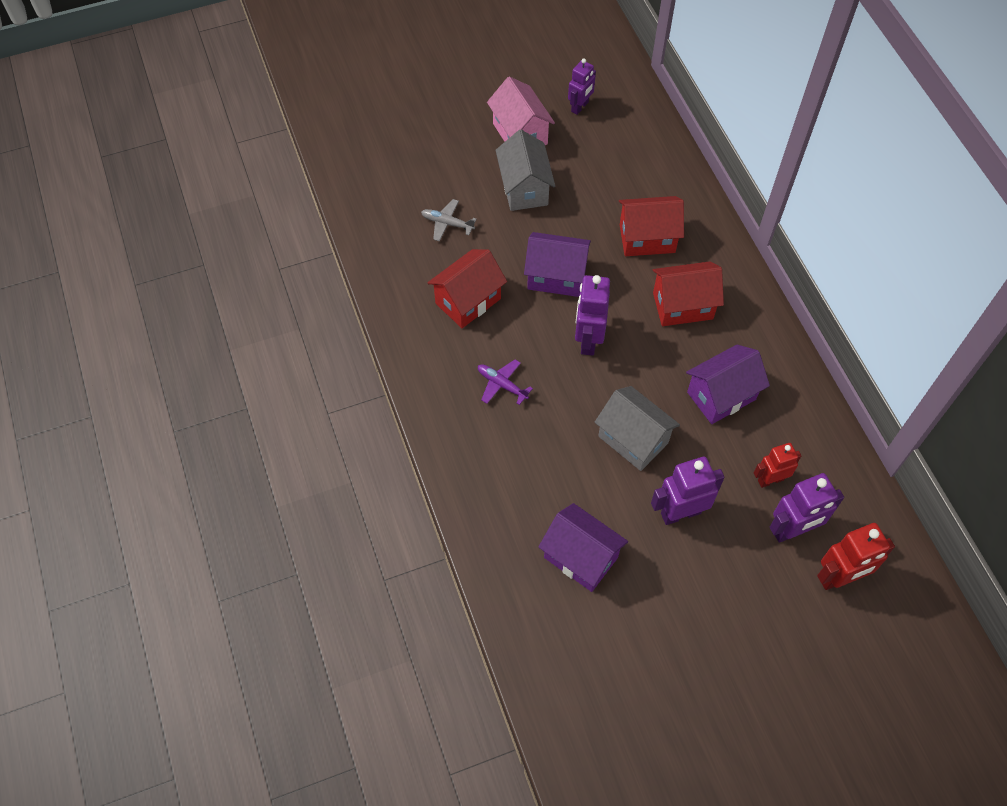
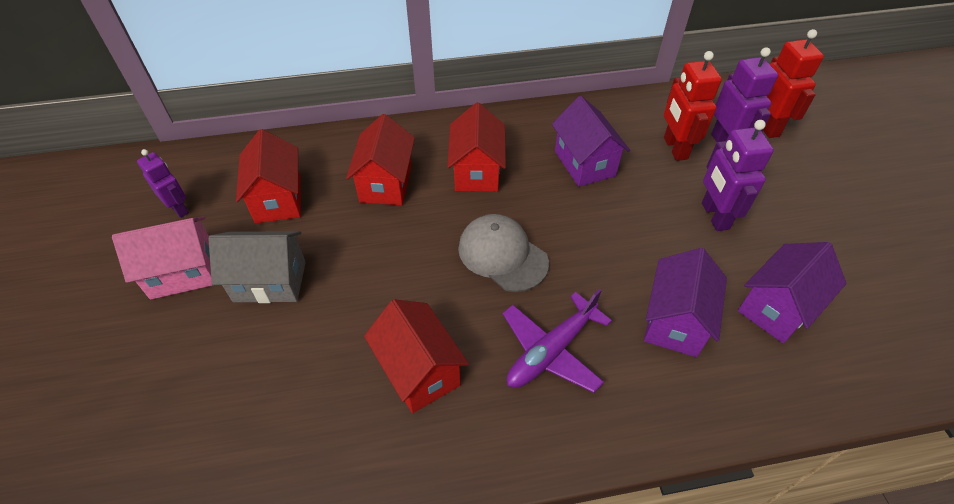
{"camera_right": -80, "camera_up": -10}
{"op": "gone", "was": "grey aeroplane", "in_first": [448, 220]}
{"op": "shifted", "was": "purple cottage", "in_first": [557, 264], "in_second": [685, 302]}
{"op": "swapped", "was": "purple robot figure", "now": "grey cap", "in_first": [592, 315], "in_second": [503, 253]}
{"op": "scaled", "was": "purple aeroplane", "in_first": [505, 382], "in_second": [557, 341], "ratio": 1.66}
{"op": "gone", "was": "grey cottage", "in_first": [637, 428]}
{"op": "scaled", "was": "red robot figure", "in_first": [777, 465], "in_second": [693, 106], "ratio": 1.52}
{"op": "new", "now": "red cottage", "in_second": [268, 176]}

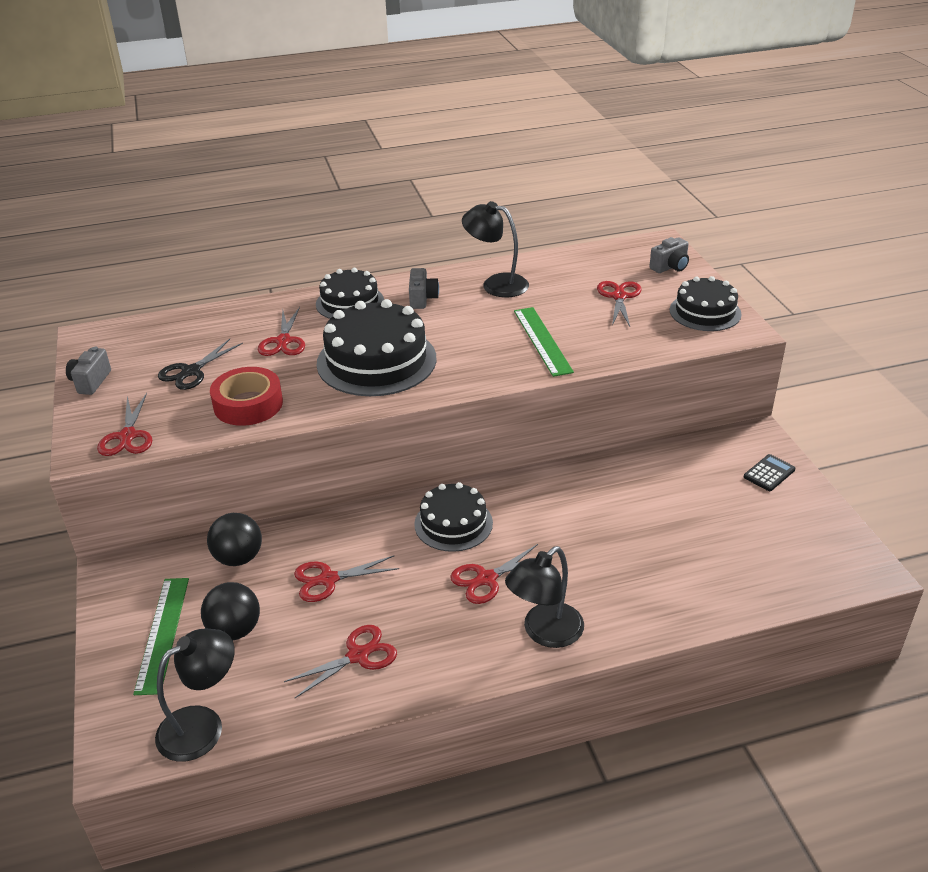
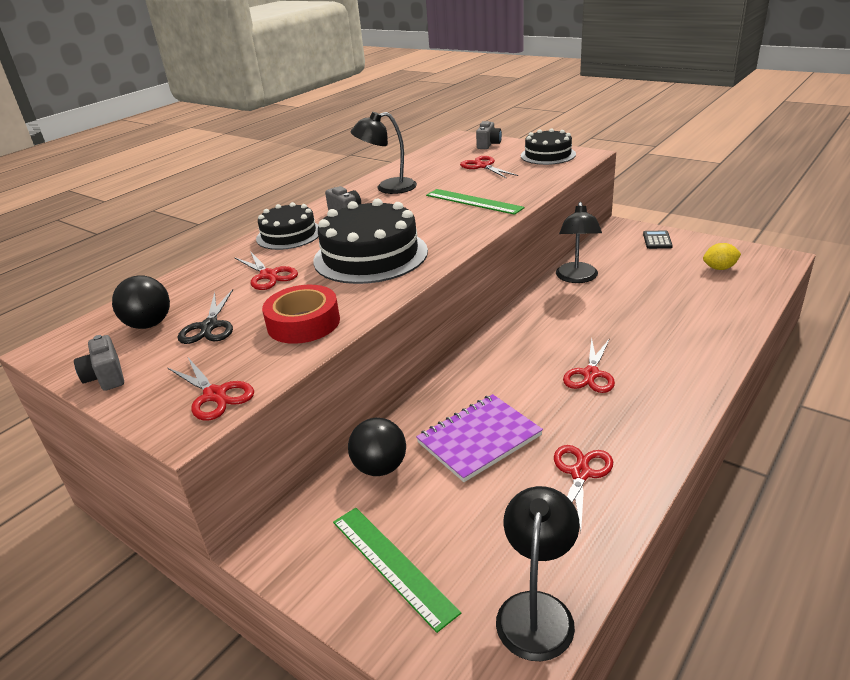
{"camera_right": -35, "camera_up": -5}
{"op": "gone", "was": "black layer cake", "in_first": [453, 517]}
{"op": "shifted", "was": "black desk lamp", "in_first": [544, 597], "in_second": [579, 242]}
{"op": "swapped", "was": "red scissors", "now": "purple notebook", "in_first": [346, 579], "in_second": [479, 438]}
{"op": "shifted", "was": "black sphere", "in_first": [230, 611], "in_second": [141, 302]}
{"op": "new", "now": "bright yellow lemon", "in_second": [722, 256]}

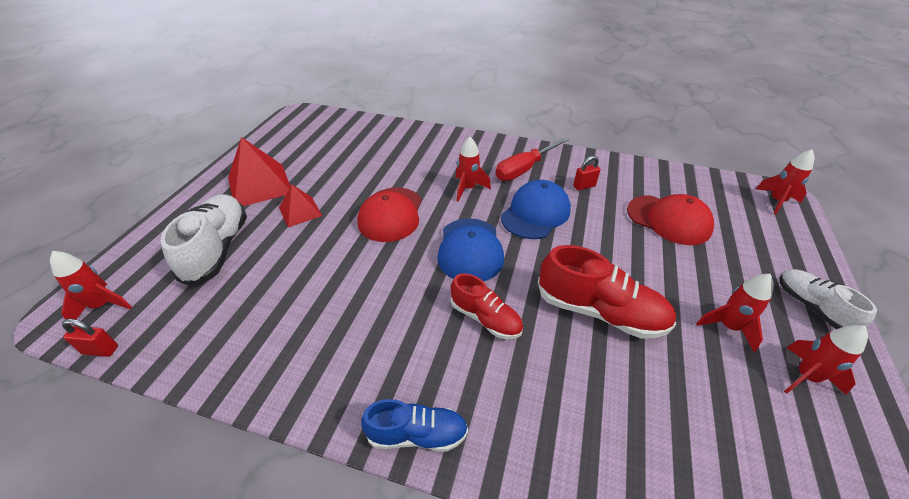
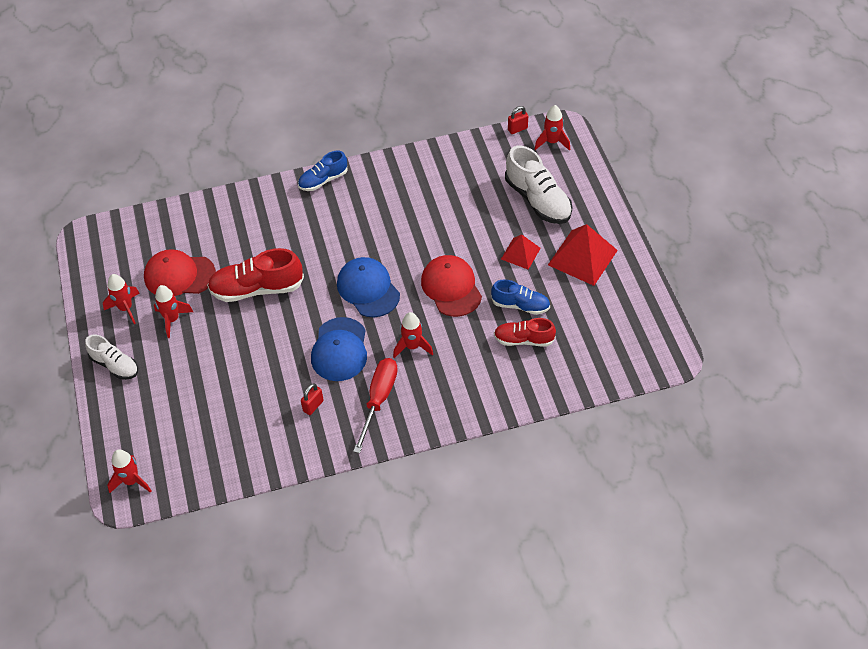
{"camera_right": 150, "camera_up": 10}
{"op": "shifted", "was": "red cap", "in_first": [670, 219], "in_second": [180, 272]}
{"op": "shifted", "was": "red sneaker", "in_first": [487, 306], "in_second": [525, 332]}
{"op": "new", "now": "cobalt sneaker", "in_second": [520, 297]}

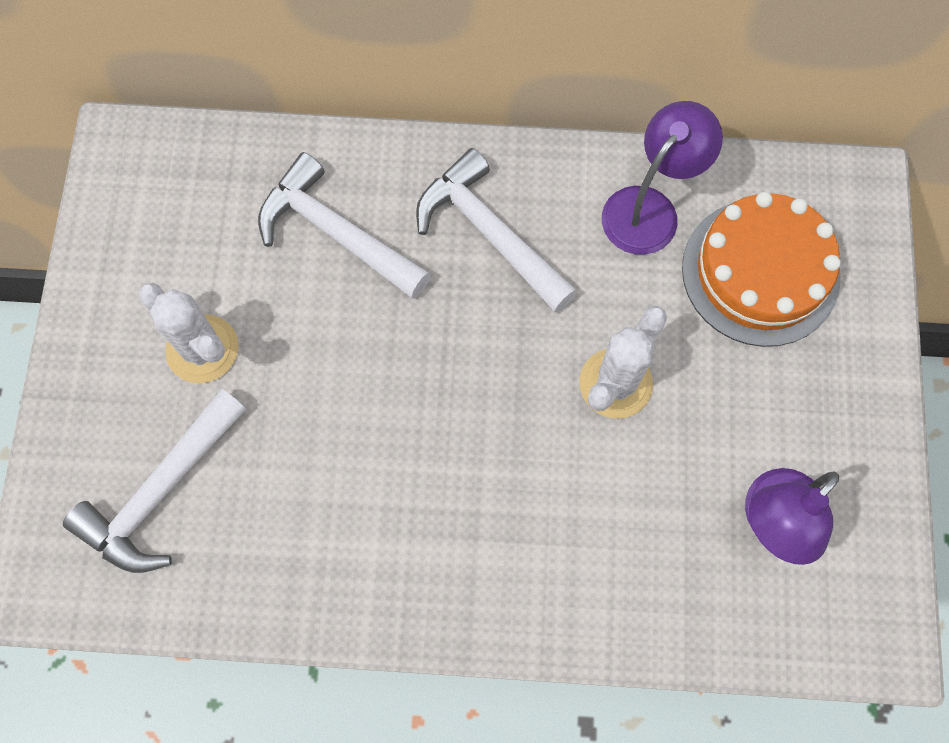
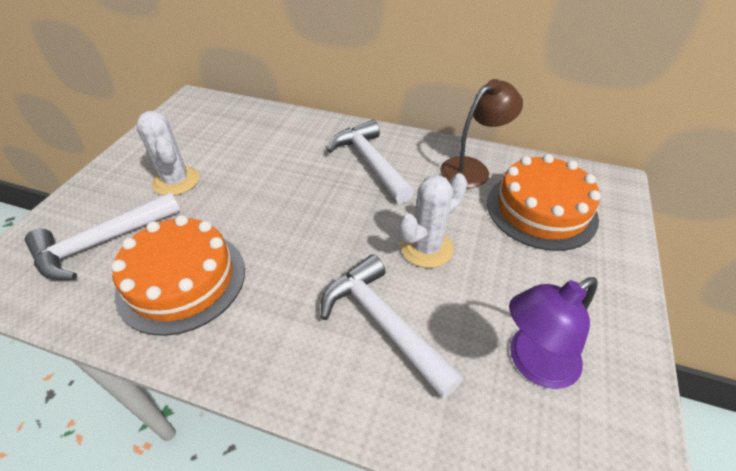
{"camera_right": 15, "camera_up": -25}
{"op": "repainted", "was": "purple desk lamp", "now": "brown desk lamp", "in_first": [662, 178], "in_second": [481, 133]}
{"op": "shifted", "was": "white carpenter's hammer", "in_first": [344, 225], "in_second": [392, 326]}
{"op": "new", "now": "orange-coloured layer cake", "in_second": [178, 275]}

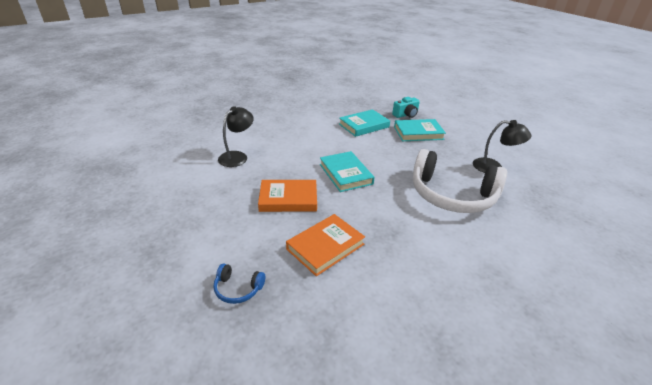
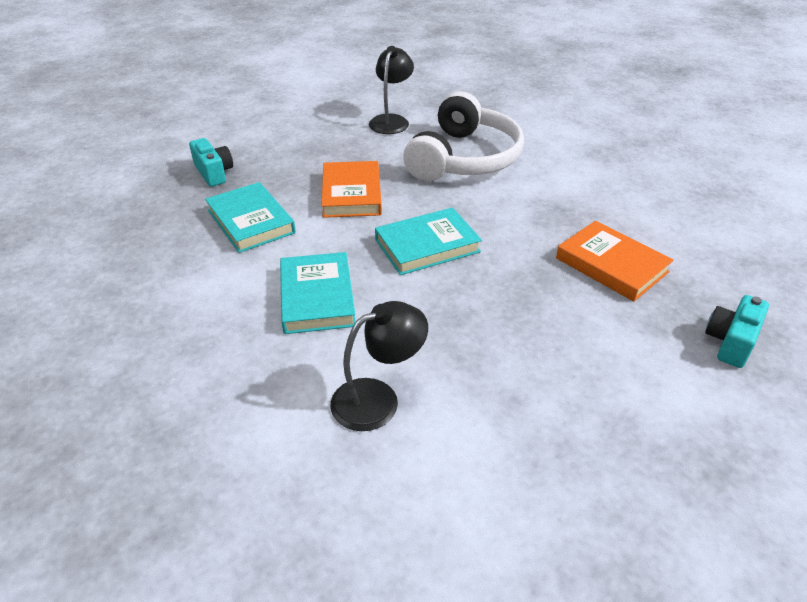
{"camera_right": -90, "camera_up": 5}
{"op": "rotated", "was": "black desk lamp", "in_first": [236, 136], "in_second": [379, 366], "clockwise": 120}
{"op": "shifted", "was": "turquoise book", "in_first": [420, 130], "in_second": [318, 293]}
{"op": "shifted", "was": "orange-coloured book", "in_first": [287, 196], "in_second": [351, 189]}
{"op": "swapped", "was": "cobalt headset", "now": "turquoise compact camera", "in_first": [239, 283], "in_second": [737, 331]}

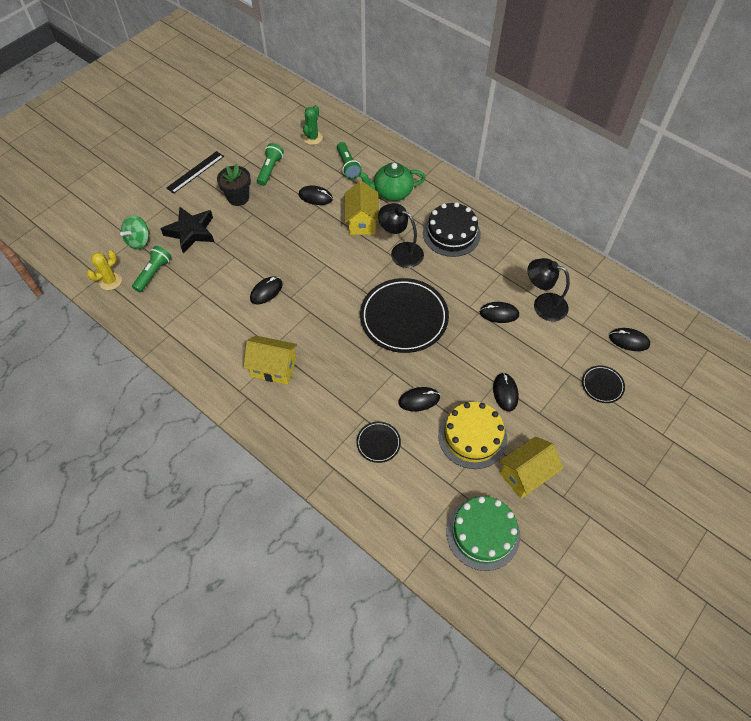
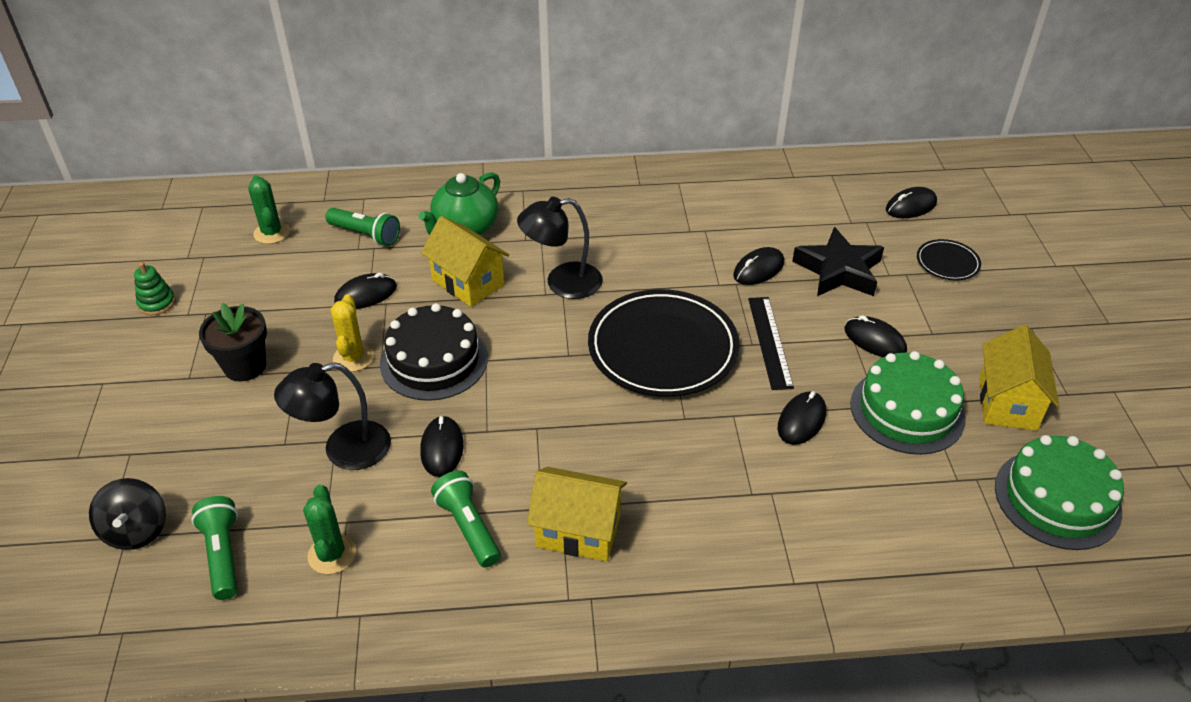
{"camera_right": -45, "camera_up": -15}
{"op": "shifted", "was": "leaf-green pocket torch", "in_first": [270, 164], "in_second": [466, 519]}
{"op": "shifted", "was": "black ruler", "in_first": [195, 172], "in_second": [771, 343]}
{"op": "shifted", "was": "black layer cake", "in_first": [452, 229], "in_second": [434, 352]}
{"op": "shifted", "was": "black star shape", "in_first": [187, 230], "in_second": [838, 261]}
{"op": "repainted", "was": "leaf-green spinning top", "now": "black spinning top", "in_first": [134, 232], "in_second": [127, 514]}
{"op": "shifted", "was": "bright yellow prickly plant", "in_first": [104, 270], "in_second": [352, 333]}
{"op": "shifted", "was": "black desk lamp", "in_first": [549, 289], "in_second": [332, 416]}
{"op": "rotated", "was": "bright yellow cottage", "in_first": [270, 360], "in_second": [577, 514], "clockwise": 45}
{"op": "repainted", "was": "bright yellow layer cake", "now": "leaf-green layer cake", "in_first": [472, 435], "in_second": [908, 403]}
{"op": "gone", "was": "black flat dish", "in_first": [378, 442]}
{"op": "new", "now": "leaf-green stacking rings", "in_second": [155, 288]}
{"op": "new", "now": "leaf-green prickly plant", "in_second": [329, 529]}

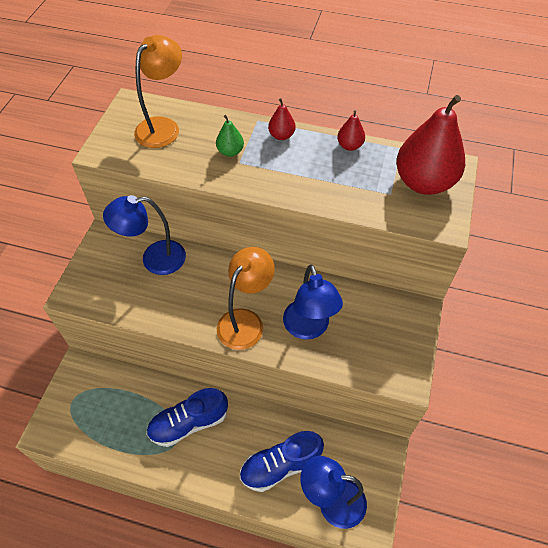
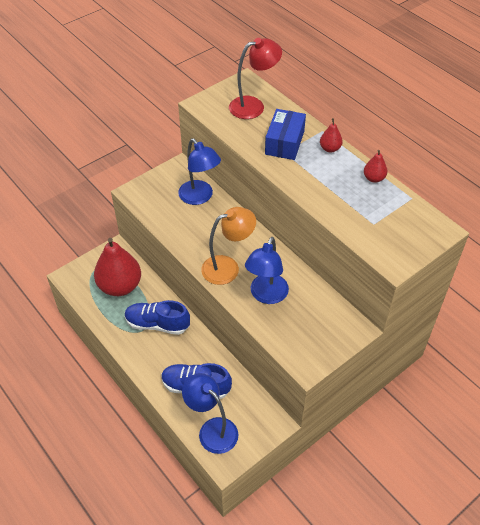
{"camera_right": 35, "camera_up": -5}
{"op": "repainted", "was": "orange-coloured desk lamp", "now": "red desk lamp", "in_first": [158, 91], "in_second": [255, 78]}
{"op": "shifted", "was": "red pear fruit", "in_first": [430, 145], "in_second": [117, 267]}
{"op": "swapped", "was": "leaf-green pear fruit", "now": "cobalt package", "in_first": [230, 136], "in_second": [285, 134]}
{"op": "rotated", "was": "cobalt desk lamp", "in_first": [144, 235], "in_second": [199, 171], "clockwise": -150}

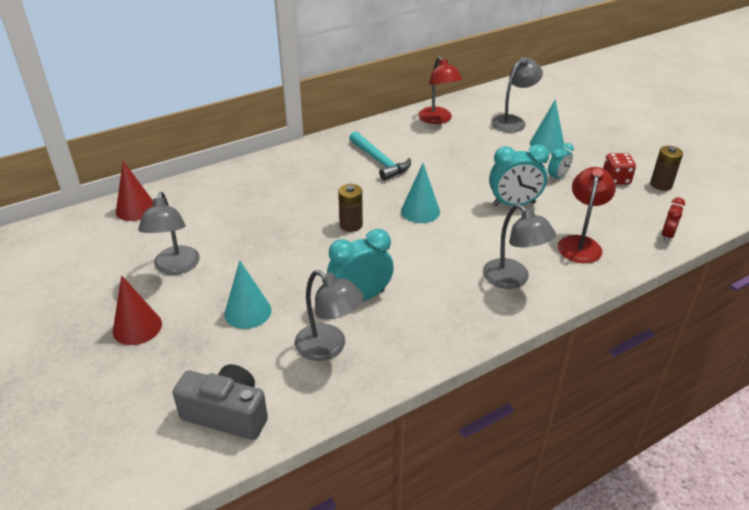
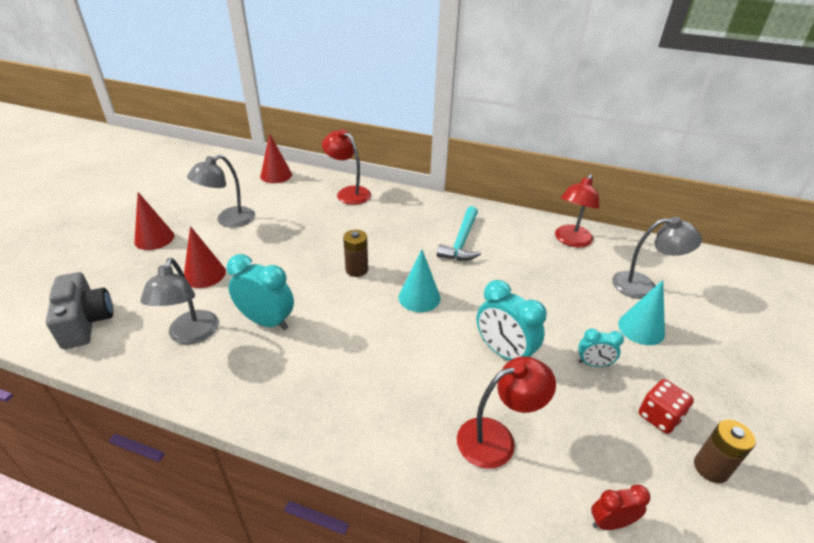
{"camera_right": 50, "camera_up": 0}
{"op": "gone", "was": "grey desk lamp", "in_first": [519, 246]}
{"op": "repainted", "was": "turquoise cone shape", "now": "red cone shape", "in_first": [247, 294], "in_second": [205, 257]}
{"op": "new", "now": "red desk lamp", "in_second": [346, 167]}

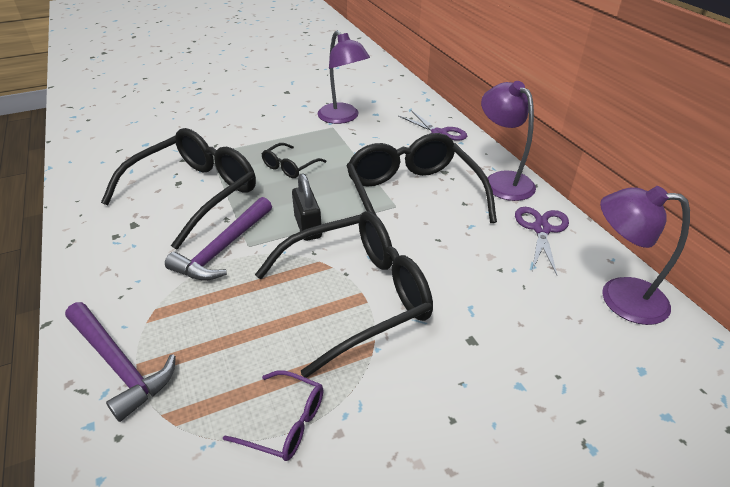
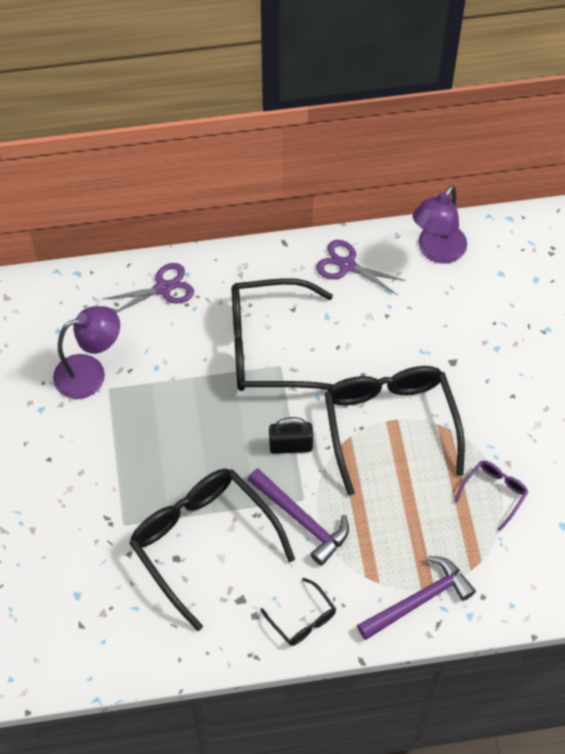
{"camera_right": -75, "camera_up": 20}
{"op": "gone", "was": "purple desk lamp", "in_first": [508, 141]}
{"op": "shifted", "was": "black eyeglasses", "in_first": [294, 160], "in_second": [298, 612]}

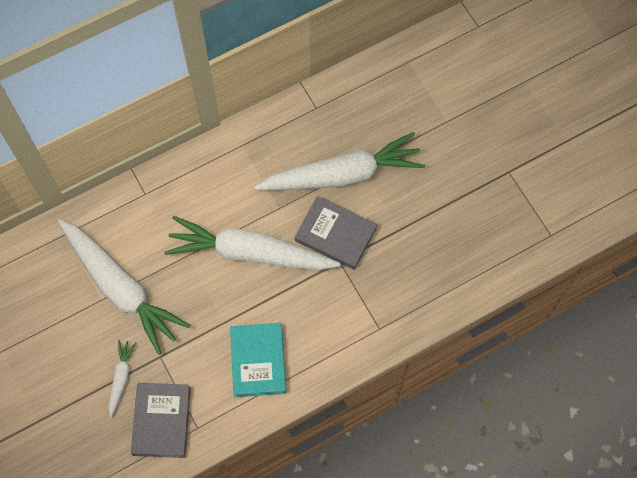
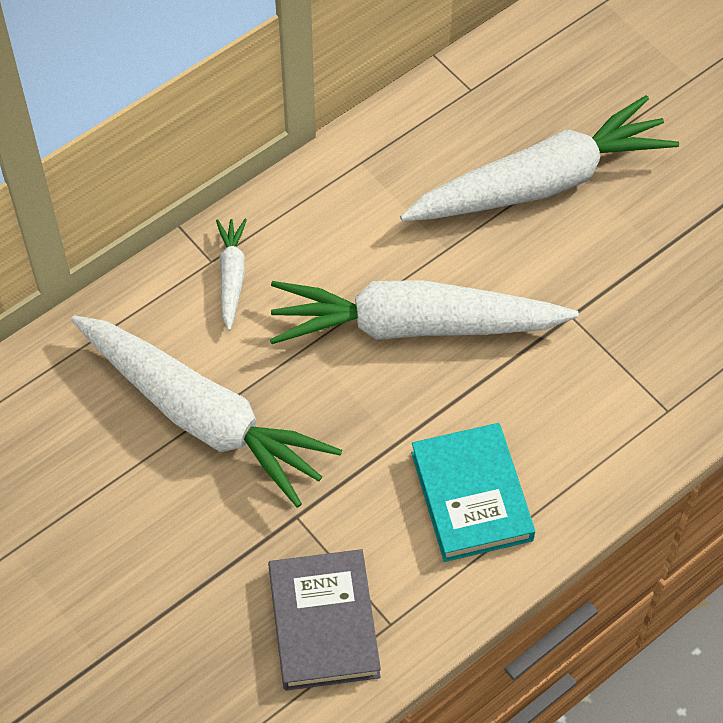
{"camera_right": -10, "camera_up": -10}
{"op": "gone", "was": "grey book", "in_first": [336, 233]}
{"op": "shifted", "was": "white root vegetable", "in_first": [122, 379], "in_second": [231, 275]}

